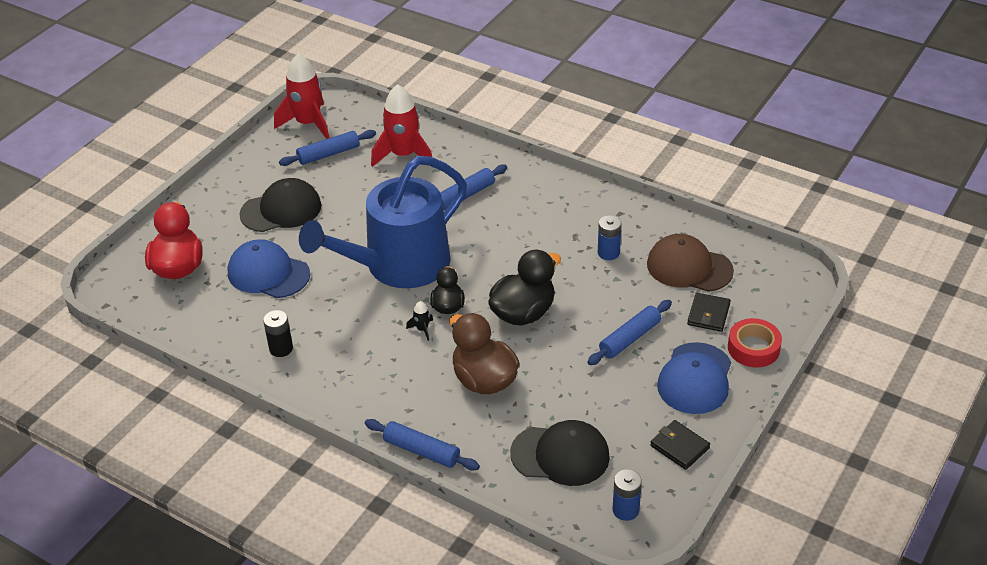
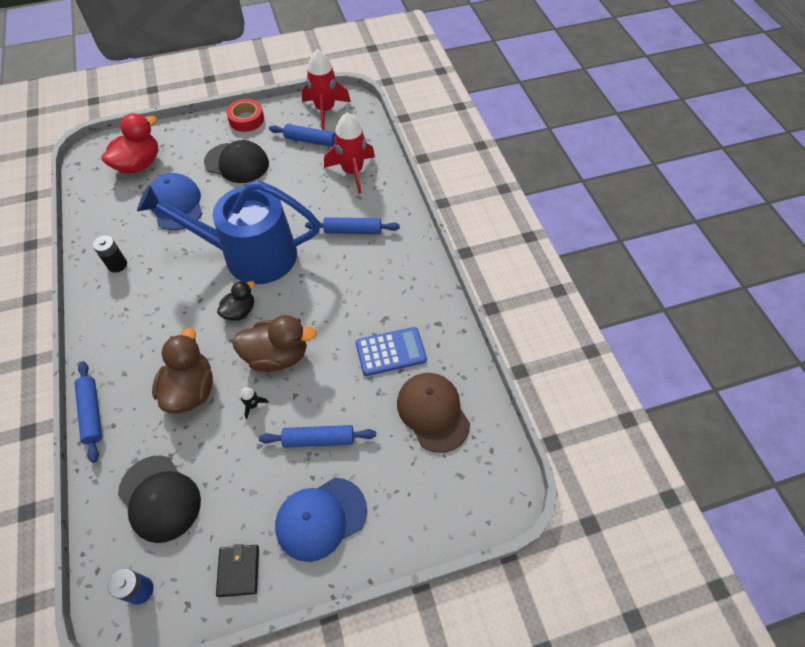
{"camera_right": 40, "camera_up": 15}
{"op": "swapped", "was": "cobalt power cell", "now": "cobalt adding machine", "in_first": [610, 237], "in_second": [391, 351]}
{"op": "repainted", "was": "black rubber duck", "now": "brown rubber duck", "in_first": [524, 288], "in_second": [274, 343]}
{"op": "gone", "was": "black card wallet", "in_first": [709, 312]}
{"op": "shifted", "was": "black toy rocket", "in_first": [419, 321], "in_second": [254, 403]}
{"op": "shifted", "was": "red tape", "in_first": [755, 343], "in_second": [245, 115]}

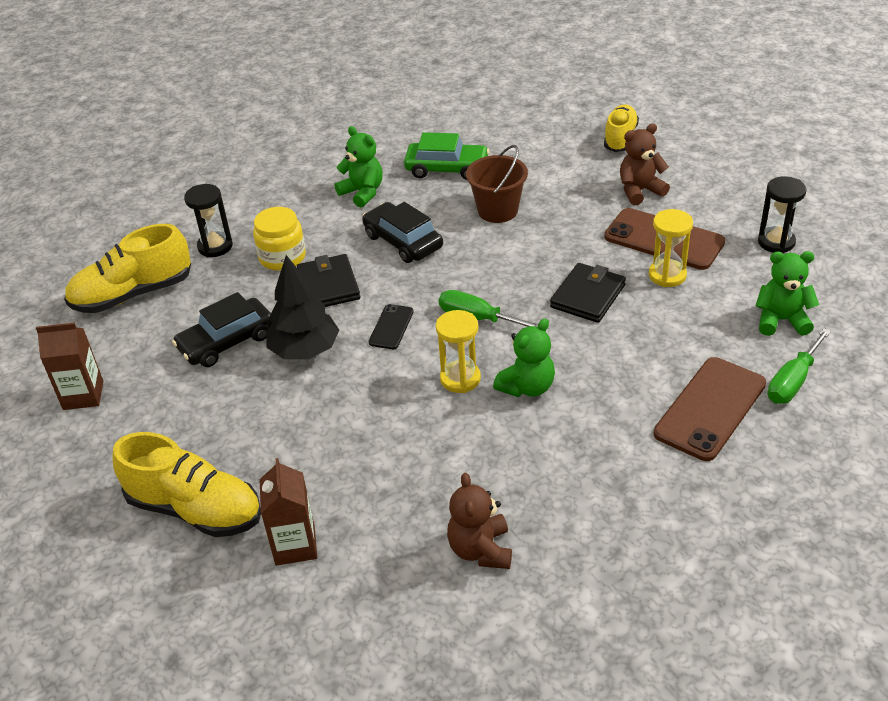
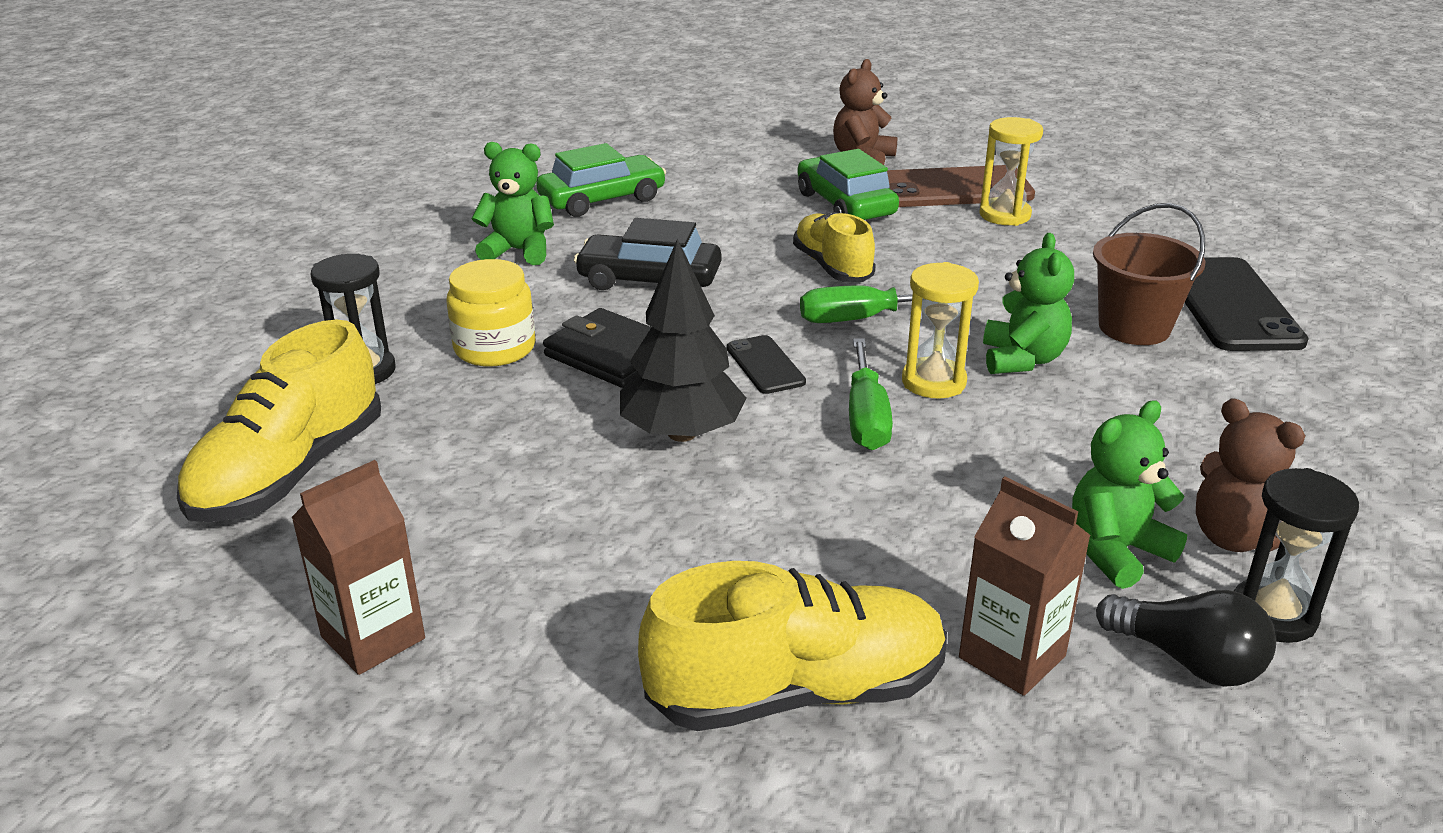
{"camera_right": -40, "camera_up": -10}
{"op": "shifted", "was": "bright yellow sneaker", "in_first": [621, 128], "in_second": [834, 247]}
{"op": "shifted", "was": "brown sand bucket", "in_first": [497, 184], "in_second": [1149, 274]}
{"op": "shifted", "was": "black hourglass", "in_first": [782, 215], "in_second": [1296, 555]}
{"op": "shifted", "was": "leaf-green teddy bear", "in_first": [787, 293], "in_second": [1129, 494]}
{"op": "gone", "was": "black card wallet", "in_first": [588, 293]}
{"op": "gone", "was": "black car", "in_first": [222, 329]}
{"op": "shifted", "was": "leaf-green hand screwdriver", "in_first": [799, 366], "in_second": [871, 394]}
{"op": "repainted", "was": "brown phone", "now": "black phone", "in_first": [710, 409], "in_second": [1247, 304]}
{"op": "new", "now": "leaf-green car", "in_second": [848, 184]}
{"op": "new", "now": "black lightbulb", "in_second": [1186, 638]}

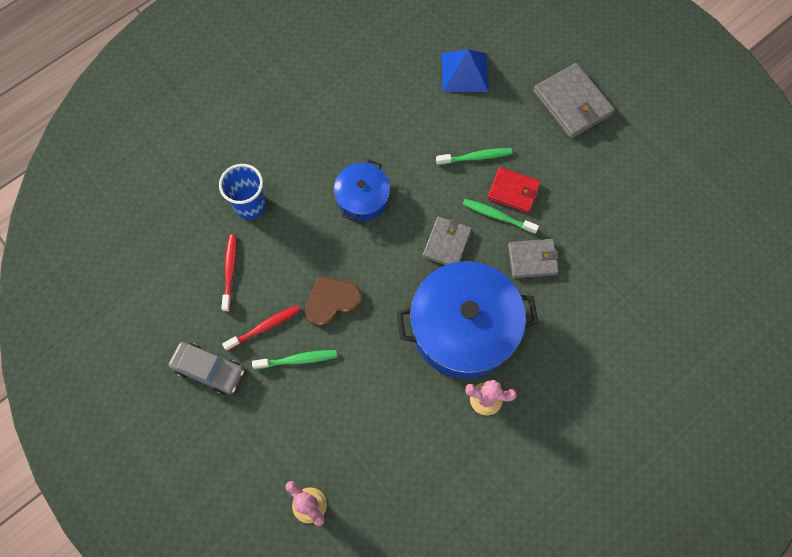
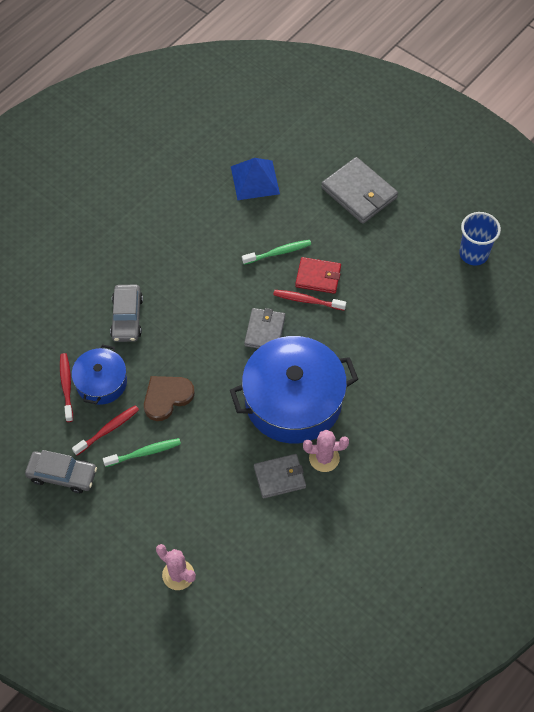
{"camera_right": -10, "camera_up": -10}
{"op": "shifted", "was": "cobalt cooking pot", "in_first": [362, 190], "in_second": [99, 374]}
{"op": "shifted", "was": "cobalt tumbler", "in_first": [242, 191], "in_second": [480, 239]}
{"op": "repainted", "was": "leaf-green toothbrush", "now": "red toothbrush", "in_first": [500, 216], "in_second": [309, 300]}
{"op": "shifted", "was": "grey card wallet", "in_first": [533, 258], "in_second": [280, 476]}
{"op": "new", "now": "grey car", "in_second": [126, 313]}

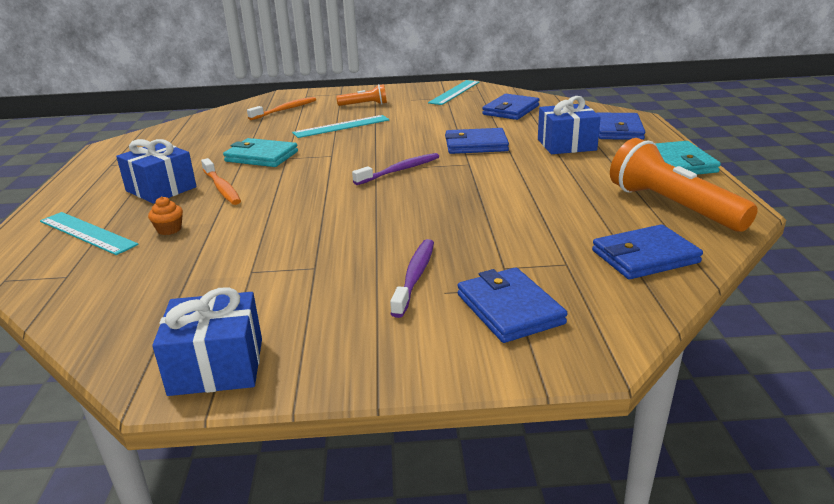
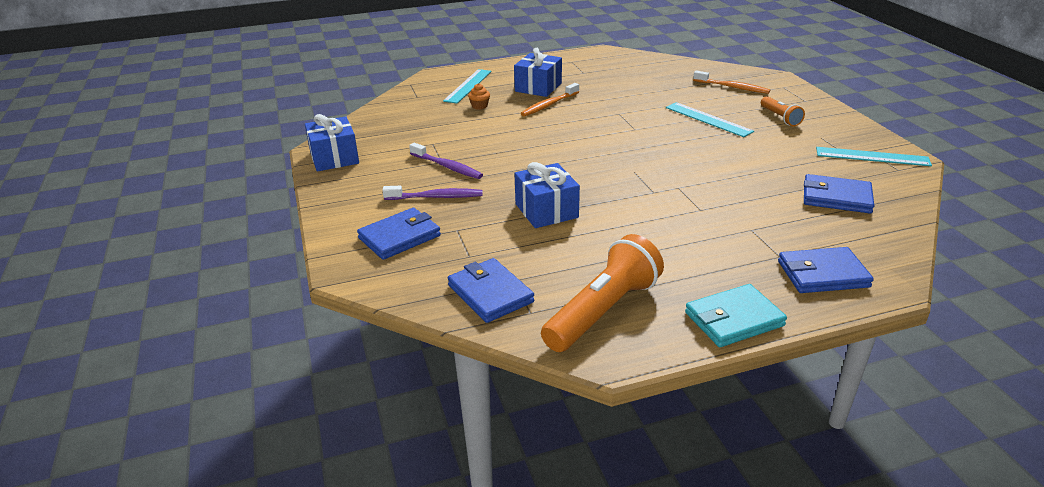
{"camera_right": 75, "camera_up": 5}
{"op": "shifted", "was": "cobalt wrapped gift", "in_first": [569, 125], "in_second": [547, 195]}
{"op": "gone", "was": "cobalt card wallet", "in_first": [477, 141]}
{"op": "gone", "was": "turquoise card wallet", "in_first": [260, 152]}
{"op": "shifted", "was": "purple toothbrush", "in_first": [395, 169], "in_second": [446, 161]}

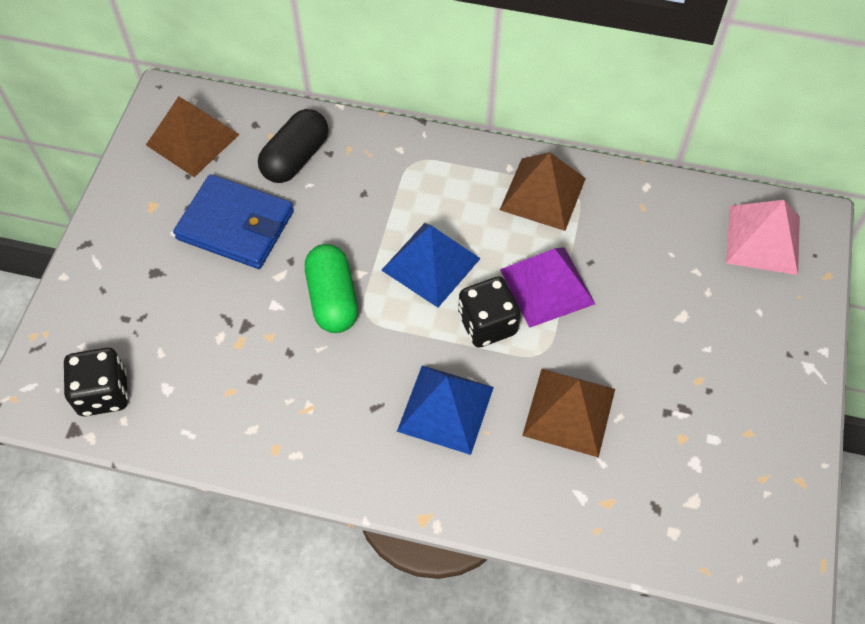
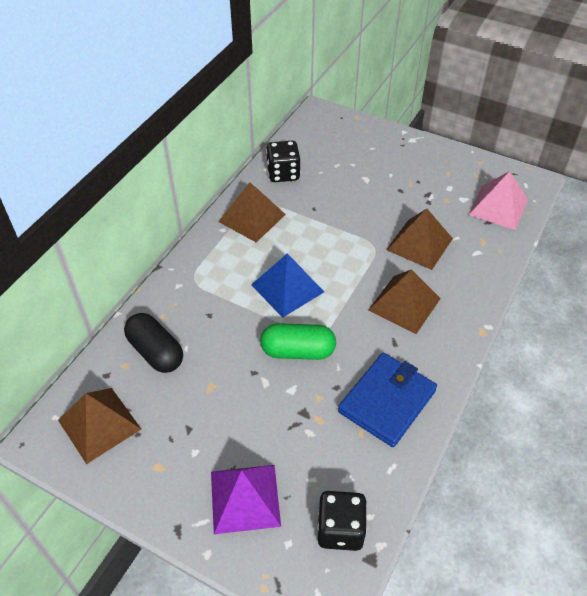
{"camera_right": -75, "camera_up": -10}
{"op": "shifted", "was": "cobalt card wallet", "in_first": [233, 221], "in_second": [387, 400]}
{"op": "shifted", "was": "pink solid pyramid", "in_first": [763, 237], "in_second": [498, 200]}
{"op": "shifted", "was": "purple solid pyramid", "in_first": [547, 287], "in_second": [246, 499]}
{"op": "shifted", "was": "black die", "in_first": [489, 312], "in_second": [283, 161]}
{"op": "repainted", "was": "cobalt solid pyramid", "now": "brown solid pyramid", "in_first": [445, 410], "in_second": [404, 301]}

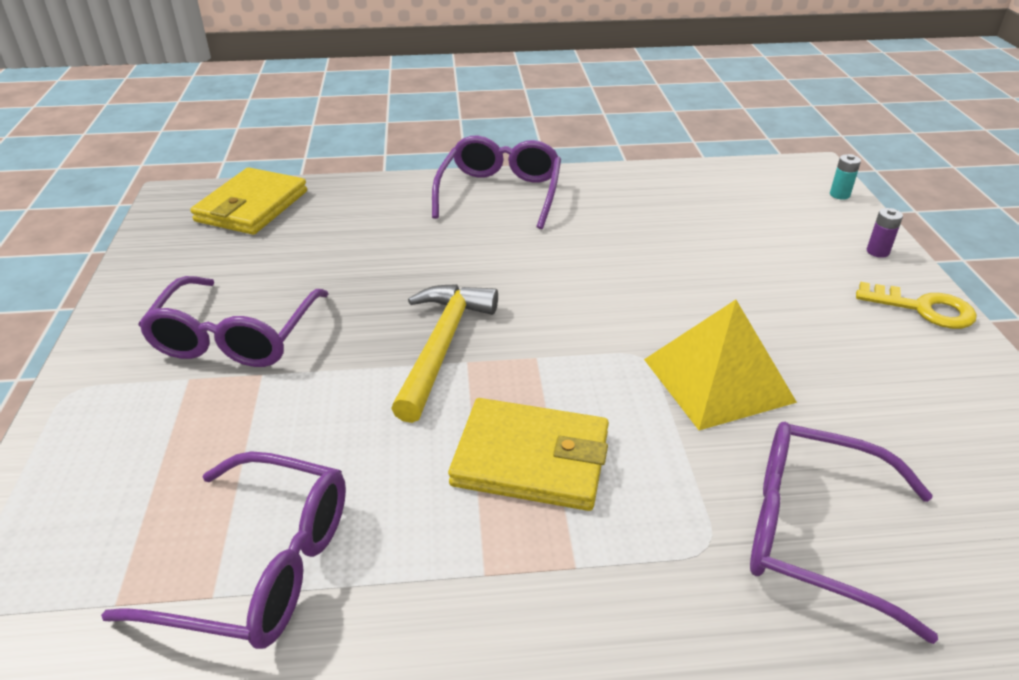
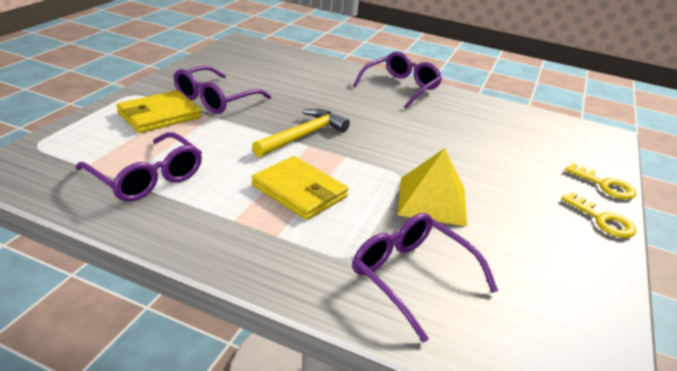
{"camera_right": 25, "camera_up": -5}
{"op": "gone", "was": "turquoise power cell", "in_first": [845, 177]}
{"op": "shifted", "was": "bright yellow card wallet", "in_first": [248, 201], "in_second": [159, 111]}
{"op": "swapped", "was": "purple power cell", "now": "bright yellow latchkey", "in_first": [885, 233], "in_second": [600, 181]}

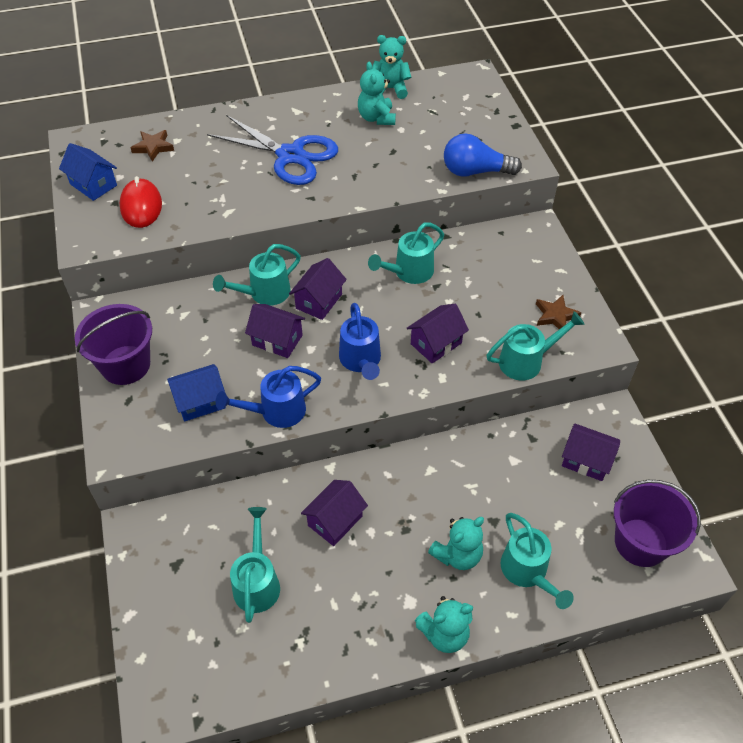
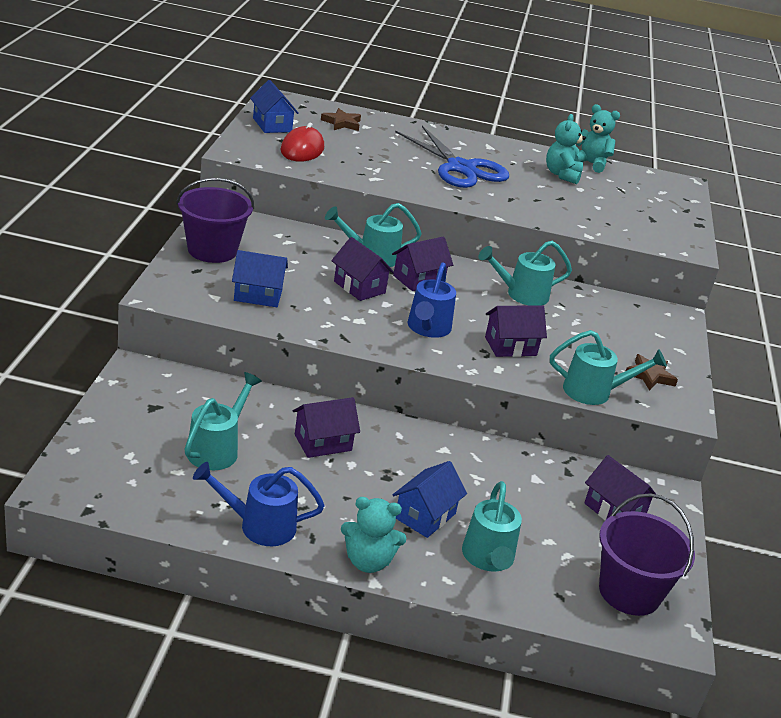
{"camera_right": 20, "camera_up": -20}
{"op": "gone", "was": "cobalt lightbulb", "in_first": [483, 155]}
{"op": "shifted", "was": "cobalt sprinkling can", "in_first": [268, 397], "in_second": [258, 504]}
{"op": "swapped", "was": "turquoise teddy bear", "now": "cobalt cottage", "in_first": [456, 543], "in_second": [430, 499]}

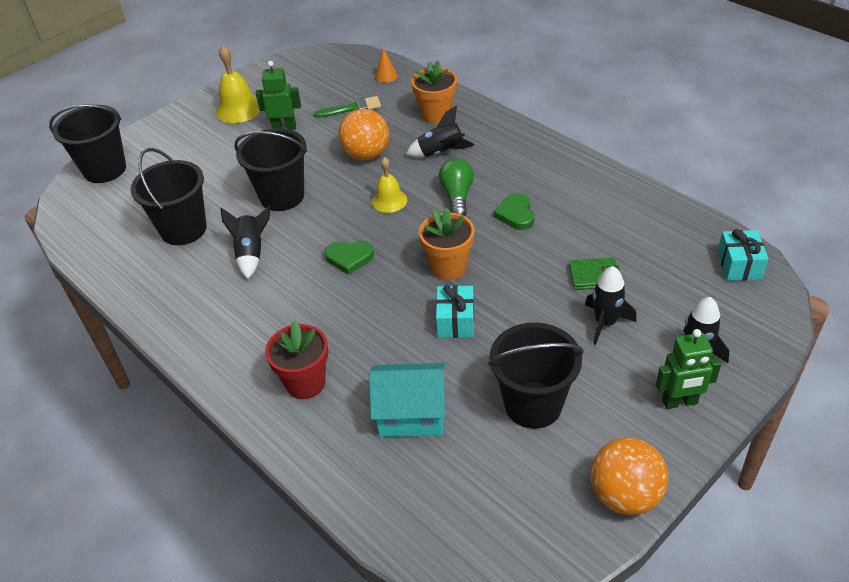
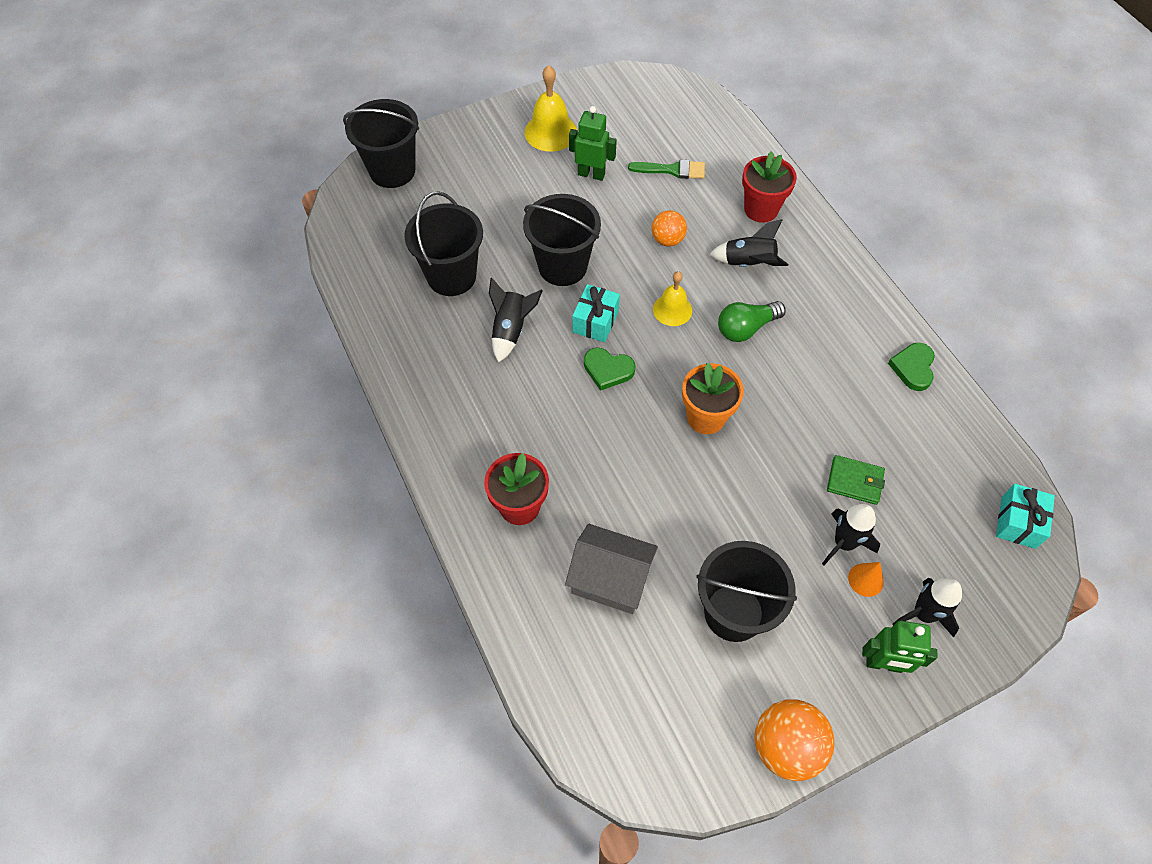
{"camera_right": 15, "camera_up": 15}
{"op": "shifted", "was": "orange-coloured cone shape", "in_first": [386, 65], "in_second": [866, 579]}
{"op": "repainted", "was": "orange-coloured flower pot", "now": "red flower pot", "in_first": [434, 92], "in_second": [769, 187]}
{"op": "scaled", "was": "orange-coloured sphere", "in_first": [363, 134], "in_second": [669, 228], "ratio": 0.62}
{"op": "rotated", "was": "leaf-green lightbulb", "in_first": [456, 187], "in_second": [752, 321], "clockwise": -135}
{"op": "shifted", "was": "leaf-green love heart", "in_first": [514, 211], "in_second": [911, 367]}
{"op": "shifted", "was": "turquoise wrapped gift", "in_first": [455, 311], "in_second": [596, 313]}
{"op": "repainted", "was": "turquoise cottage", "now": "grey cottage", "in_first": [407, 400], "in_second": [611, 569]}

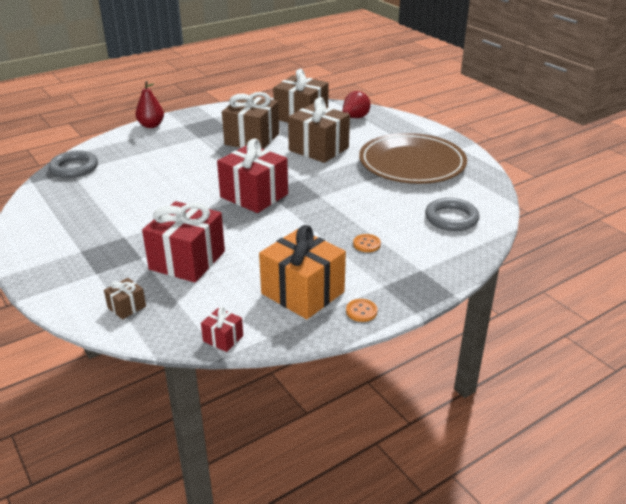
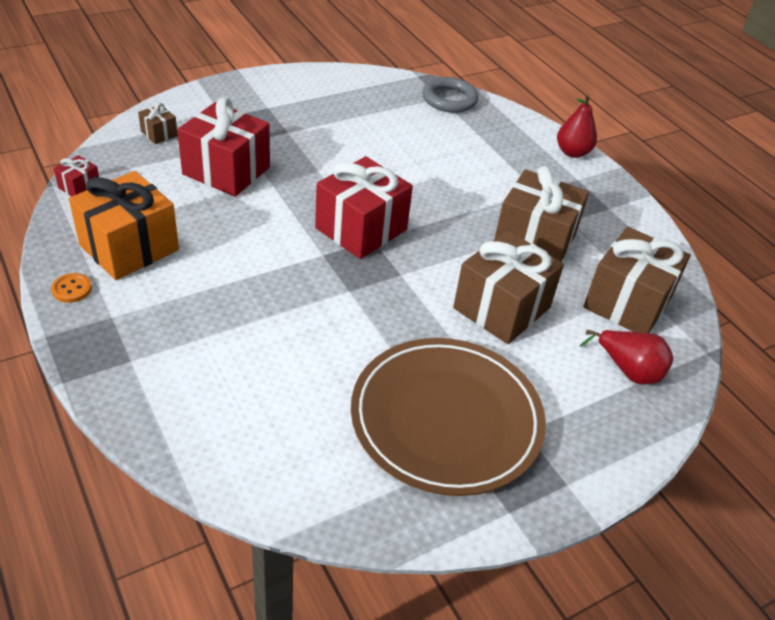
{"camera_right": 90, "camera_up": 10}
{"op": "gone", "was": "grey torus", "in_first": [452, 214]}
{"op": "gone", "was": "orange-coloured shirt button", "in_first": [367, 243]}

